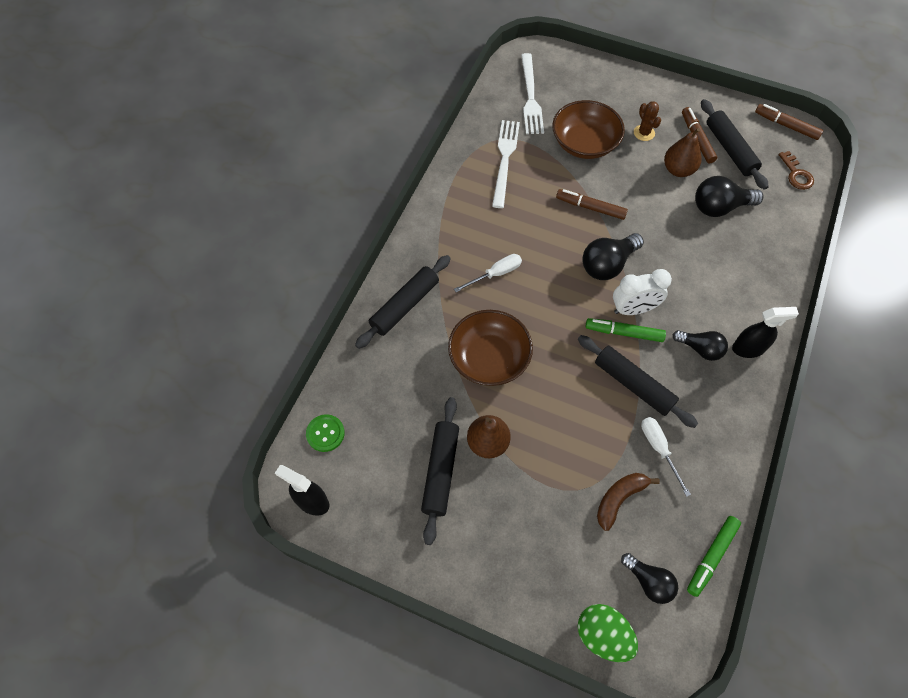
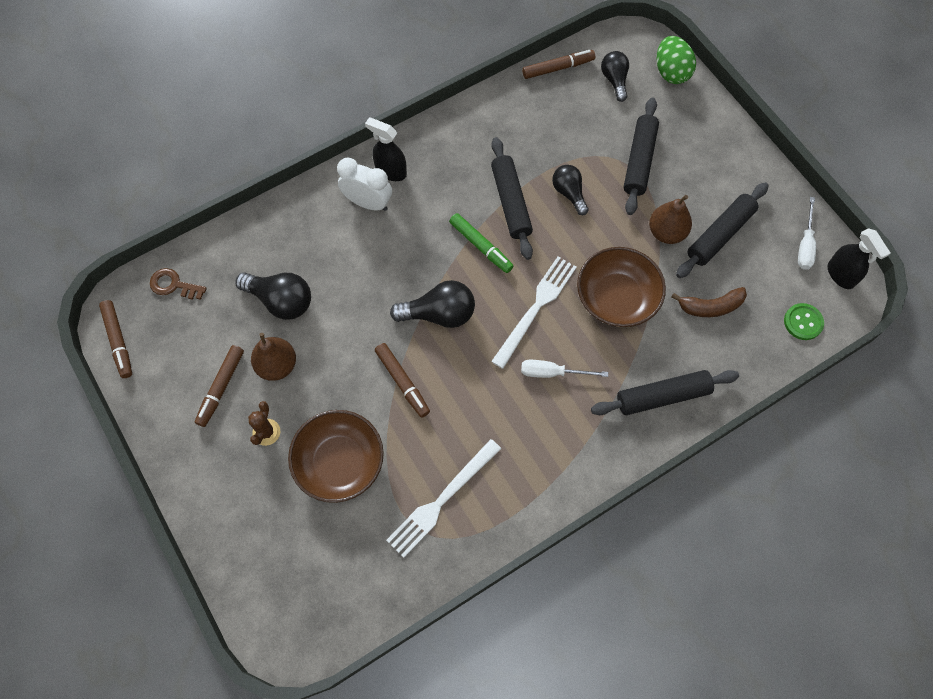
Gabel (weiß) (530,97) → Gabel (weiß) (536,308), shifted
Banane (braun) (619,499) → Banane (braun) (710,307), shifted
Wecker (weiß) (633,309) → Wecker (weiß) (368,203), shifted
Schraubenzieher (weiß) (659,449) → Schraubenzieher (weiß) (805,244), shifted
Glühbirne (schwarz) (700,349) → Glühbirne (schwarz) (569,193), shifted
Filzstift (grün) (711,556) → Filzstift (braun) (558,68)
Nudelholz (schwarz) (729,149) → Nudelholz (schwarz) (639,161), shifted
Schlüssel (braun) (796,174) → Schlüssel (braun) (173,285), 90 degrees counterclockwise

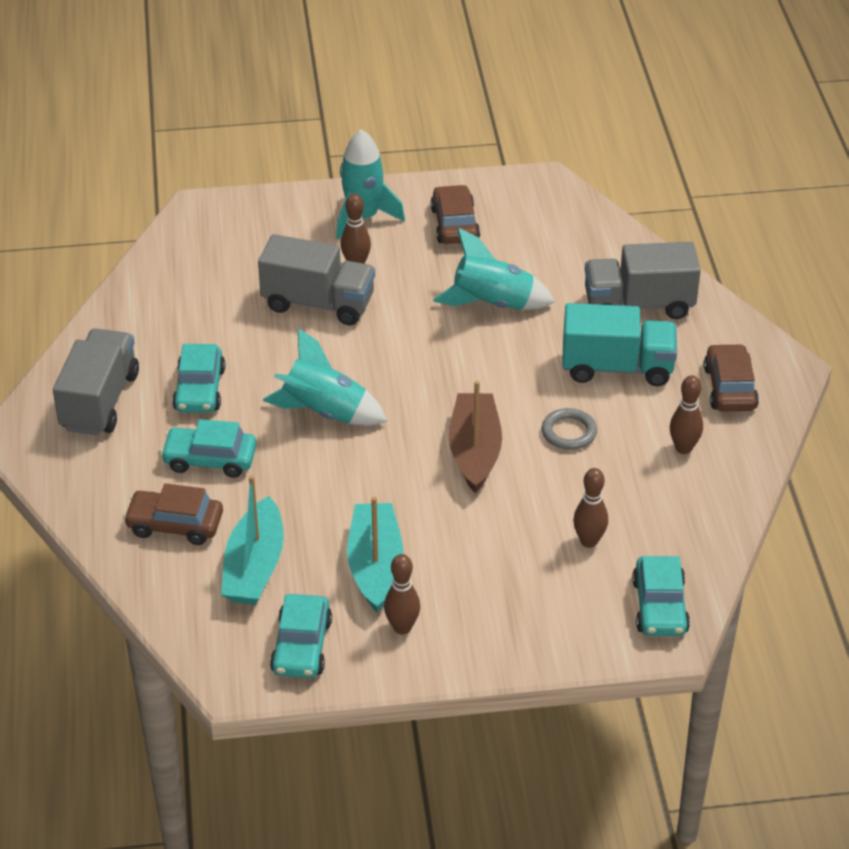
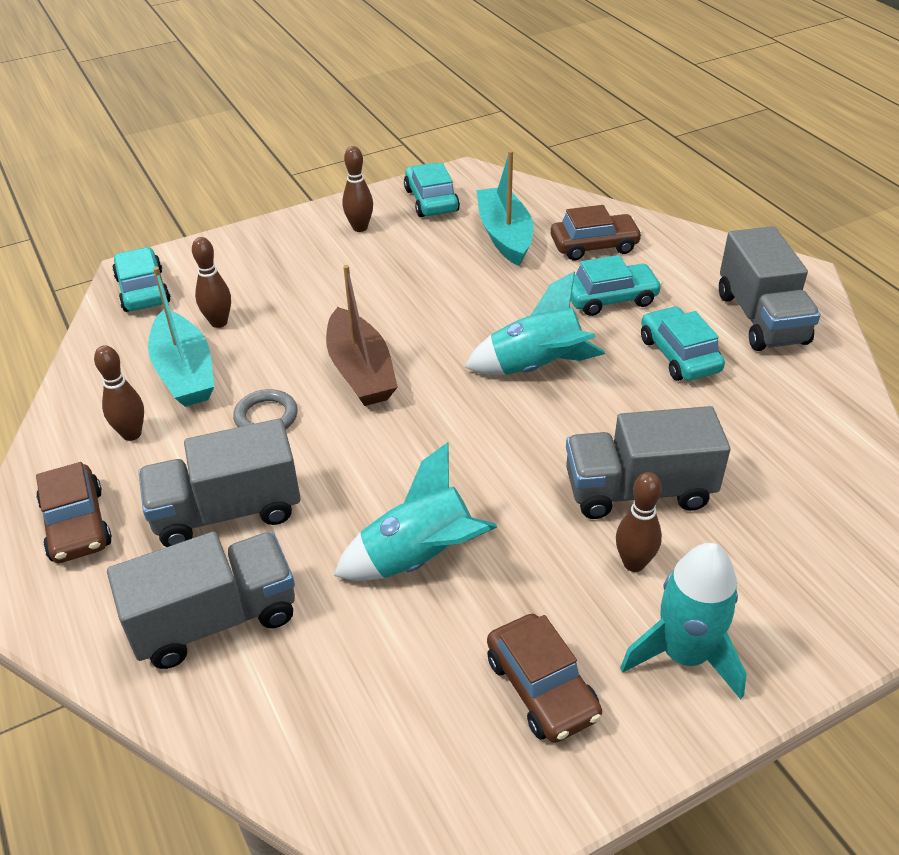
Boot (türkis) (375,566) → Boot (türkis) (185,372), shifted
Lastwagen (türkis) (617,367) → Lastwagen (grau) (227,511)

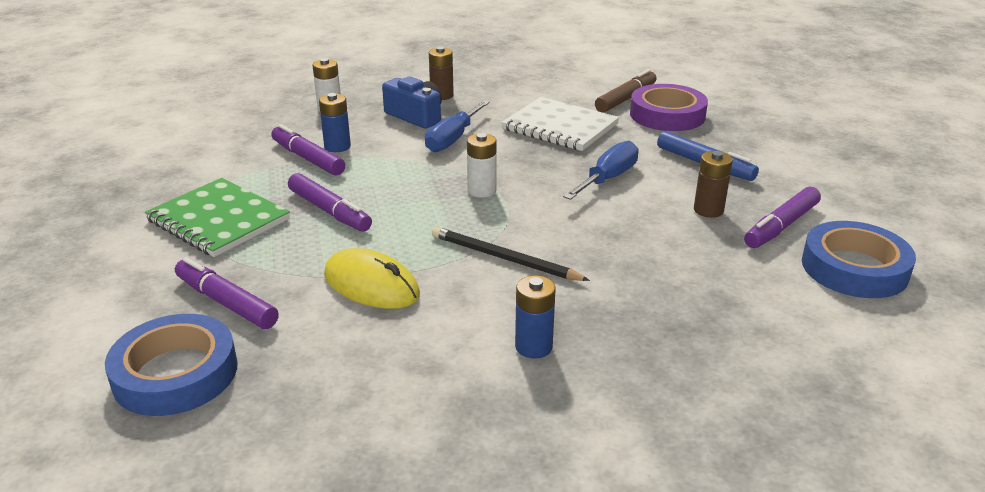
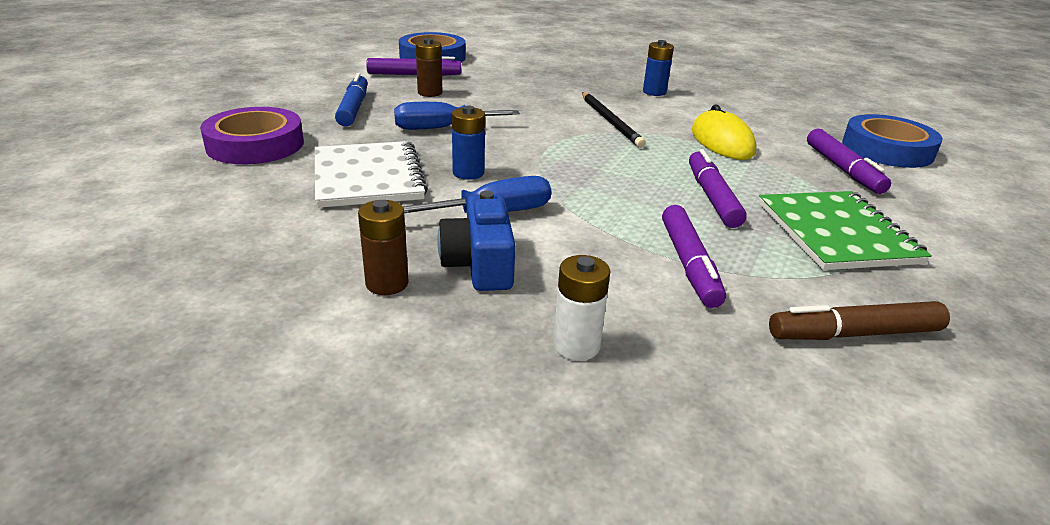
Batterie (blau) (337,147) → Batterie (blau) (468,173), shifted
Batterie (weiß) (482,191) → -
Filzstift (braun) (626,99) → Filzstift (braun) (854,334), shifted

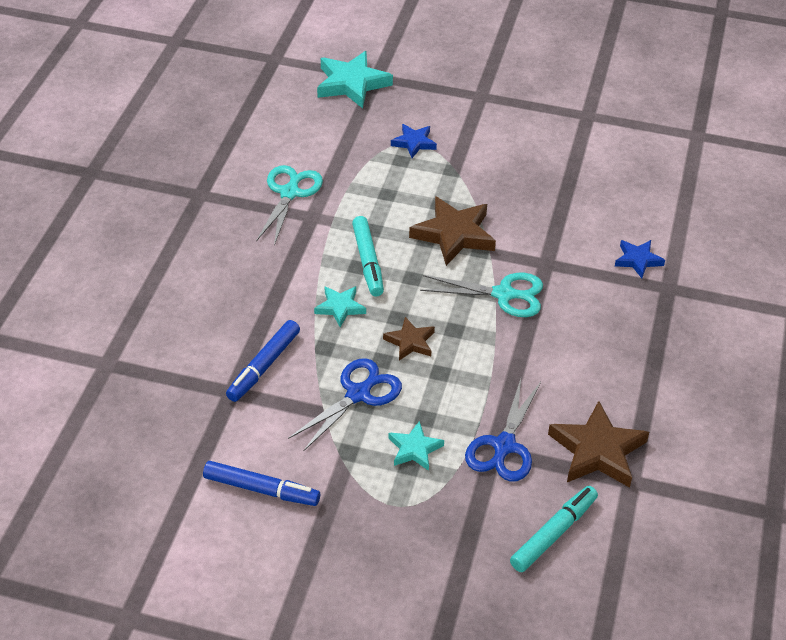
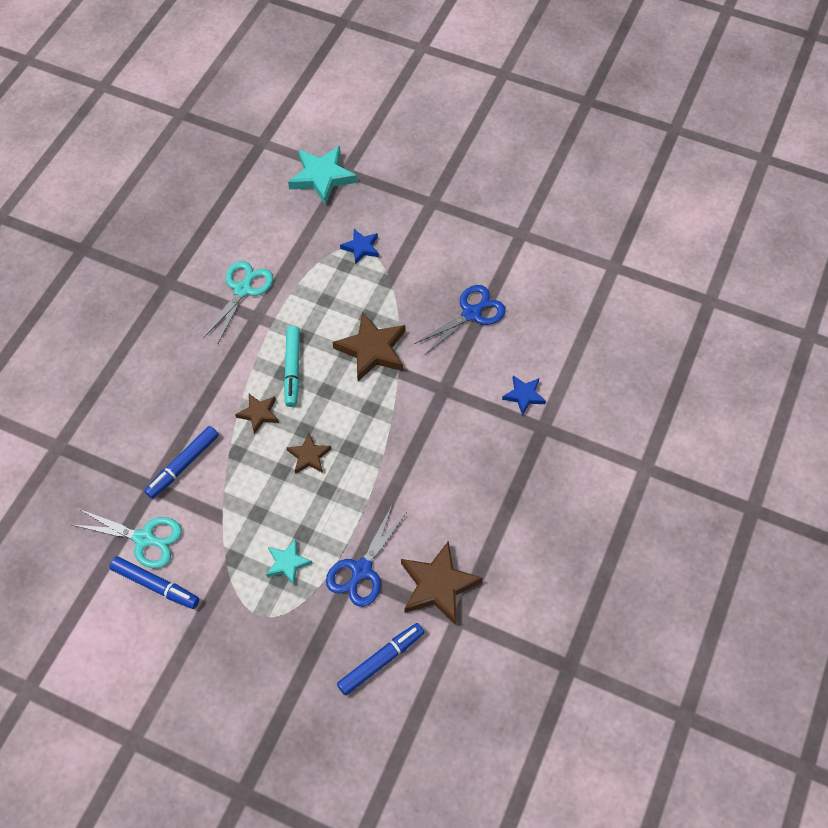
Schere (blau) (358,394) → Schere (blau) (471,313), shifted
Stern (türkis) (340,307) → Stern (braun) (258,414)
Schere (türkis) (503,294) → Schere (türkis) (144,538), shifted
Filzstift (türkis) (553,533) → Filzstift (blau) (381,660)

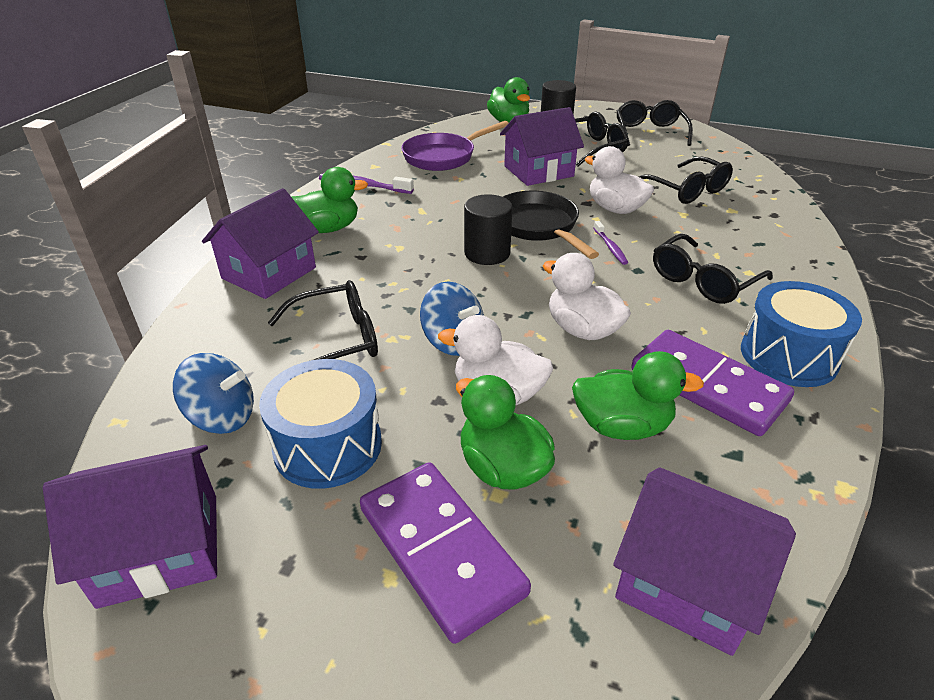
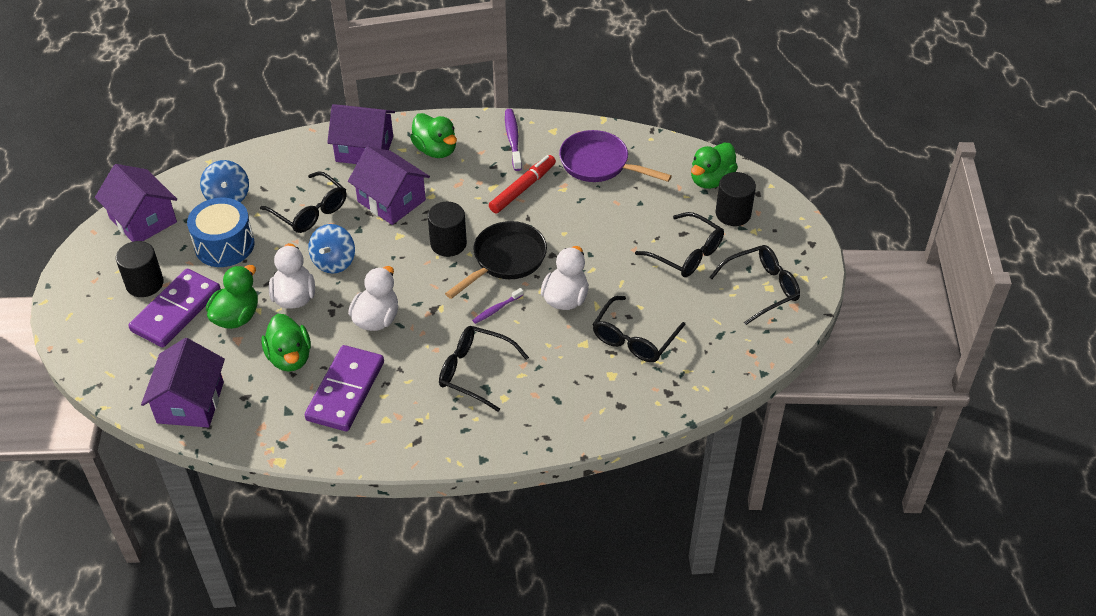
Haus (lila) (538,171) → Haus (lila) (391,201), shifted
Trommel (blau) (788,356) → -
- → Vollzylinder (schwarz) (145,283)
- → Filzstift (rot) (522,188)

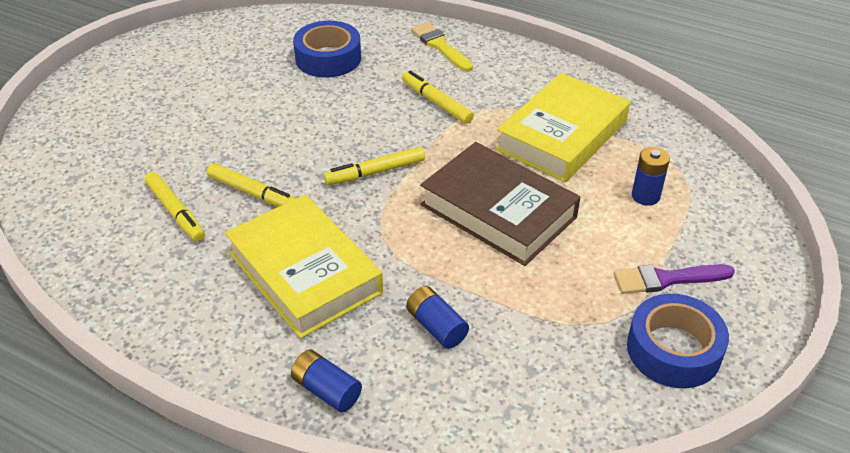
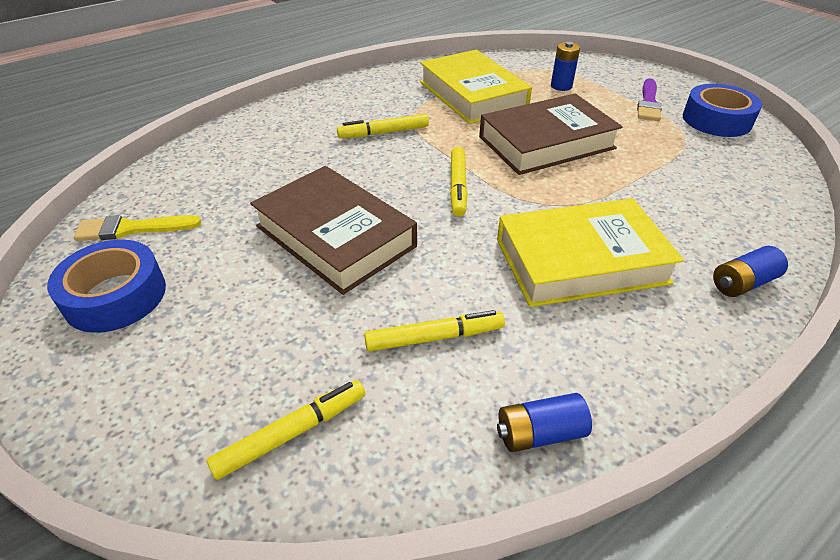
Filzstift (gelb) (253,193) → Filzstift (gelb) (292,433), shifted
Klebeband (blau) (328,58) → Klebeband (blau) (115,296), shifted
Batterie (blau) (436,326) → Batterie (blau) (539,433), shifted
Pinsel (gelb) (440,46) → Pinsel (gelb) (132,229), shifted
- → Buch (braun) (335,236)

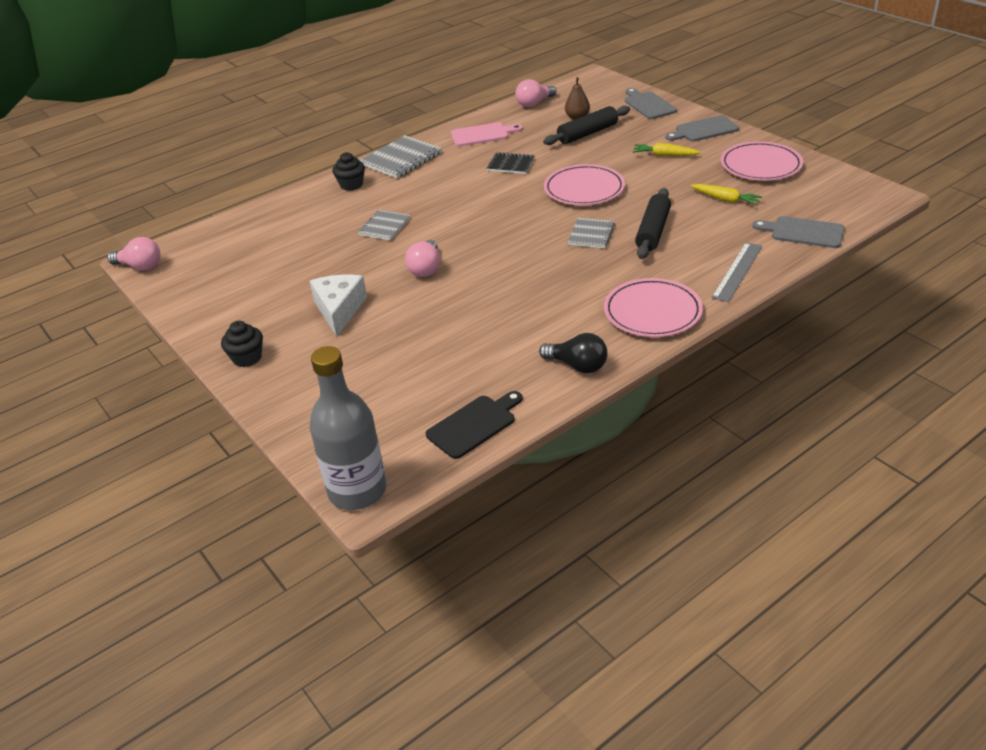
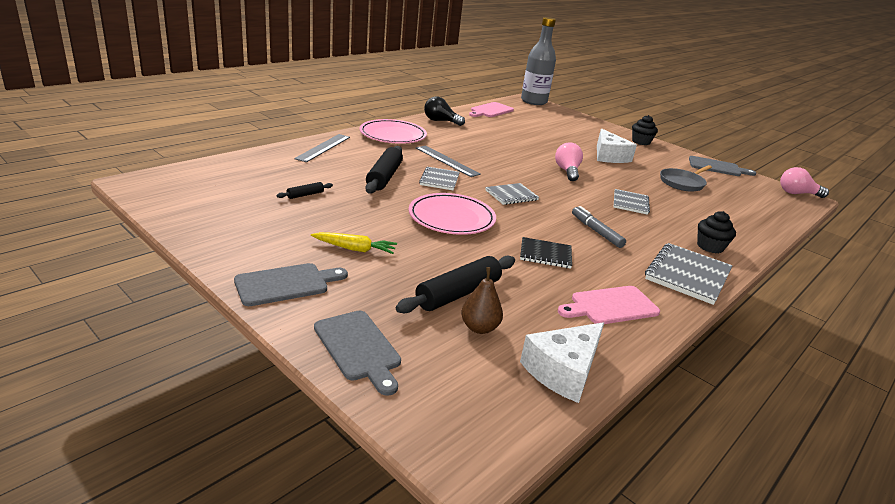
Schneidebrett (schwarz) (474,425) → Schneidebrett (rosa) (490,110)
Glühbirne (rosa) (534,103) → Käse (weiß) (563,371)
Karotte (gelb) (725,199) → Nudelholz (schwarz) (305,195)
Teller (rosa) (760,165) → -
Schneidebrett (grau) (803,232) → Schneidebrett (grau) (717,167), shifted
- → Lineal (grau) (446,161)
- → Notizbuch (grau) (511,195)
- → Filzstift (grau) (596,231)
- → Pfanne (grau) (682,183)

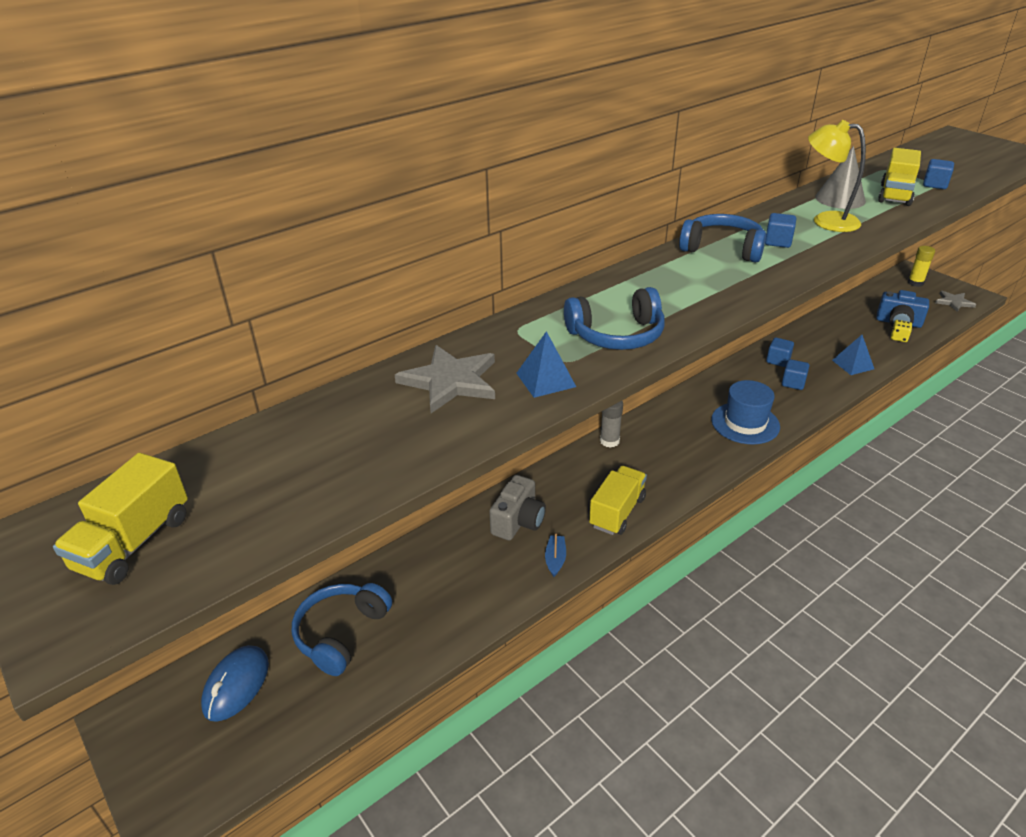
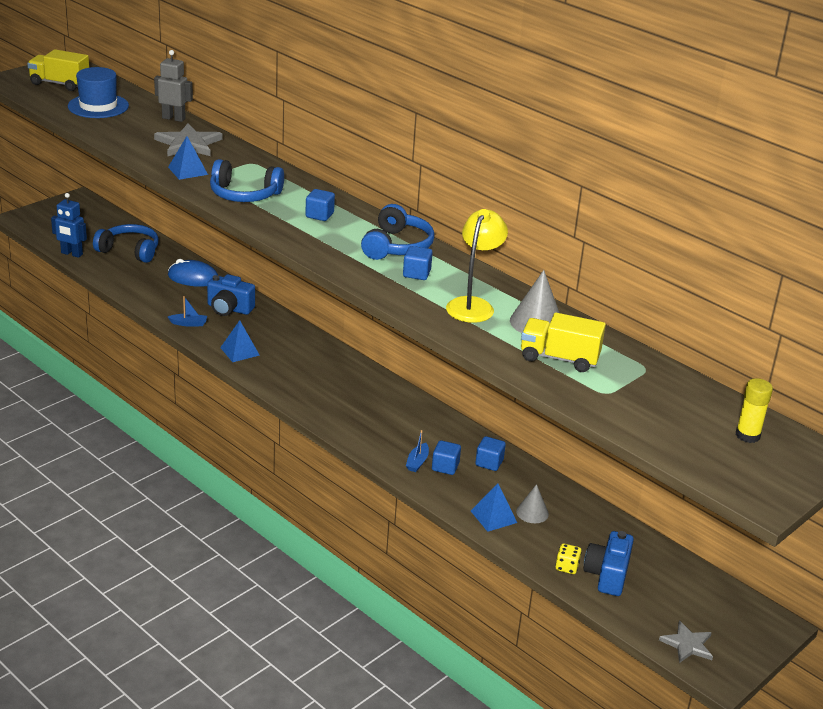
Computermaus (blau) (236,685) → Computermaus (blau) (193,278), shifted
Kamera (grau) (518,521) → Kamera (blau) (229,309)
Kopfhörer (blau) (617,335) → Kopfhörer (blau) (244,195), 60 degrees counterclockwise
Lastwagen (gelb) (617,512) → Pyramide (blau) (239,351)
Klebestift (grau) (609,441) → -
Hut (blau) (745,423) → Hut (blau) (98,106), shifted
Klebestift (gelb) (915,283) → Klebestift (gelb) (747,435), shifted
Kubus (blau) (935,185) → Kubus (blau) (319,215), shifted
- → Roboter (blau) (71,254)
- → Roboter (grau) (174,118)
- → Boot (blau) (417,462)
- → Kegel (grau) (532,512)

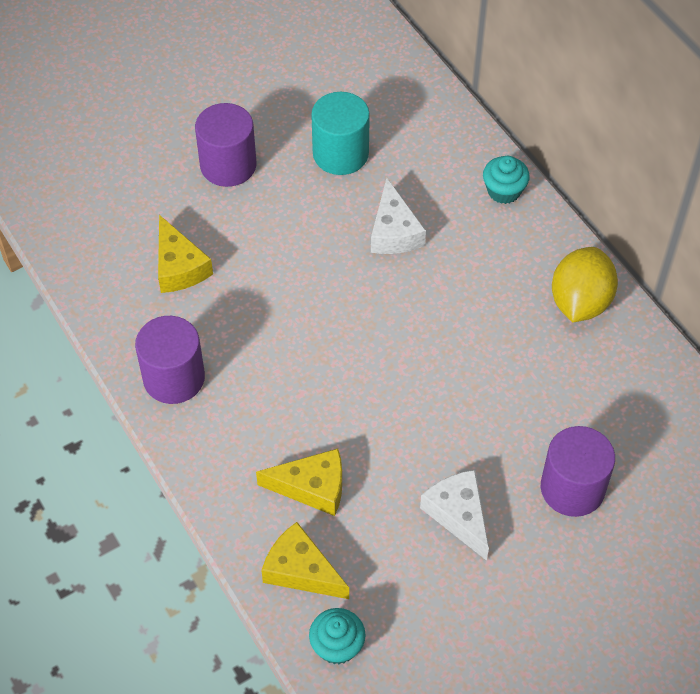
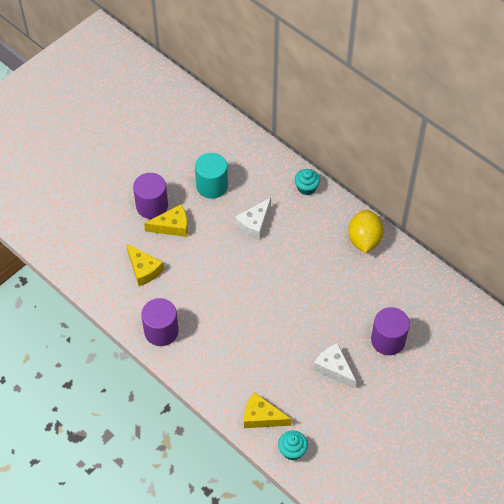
Käse (gelb) (312,487) → Käse (gelb) (172,226), shifted
Käse (weiß) (394,231) → Käse (weiß) (254,223), 60 degrees clockwise

